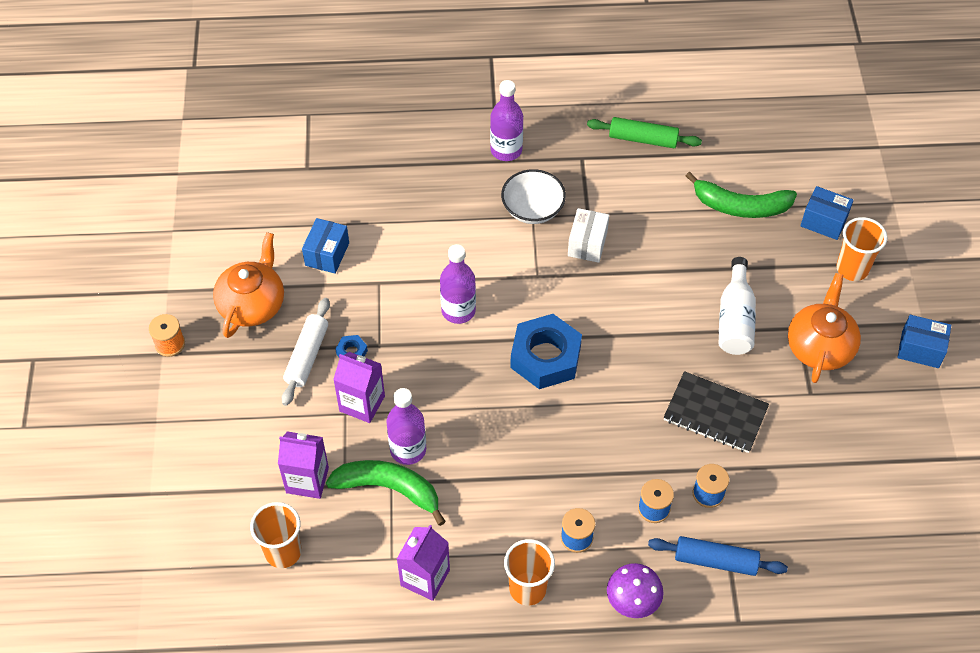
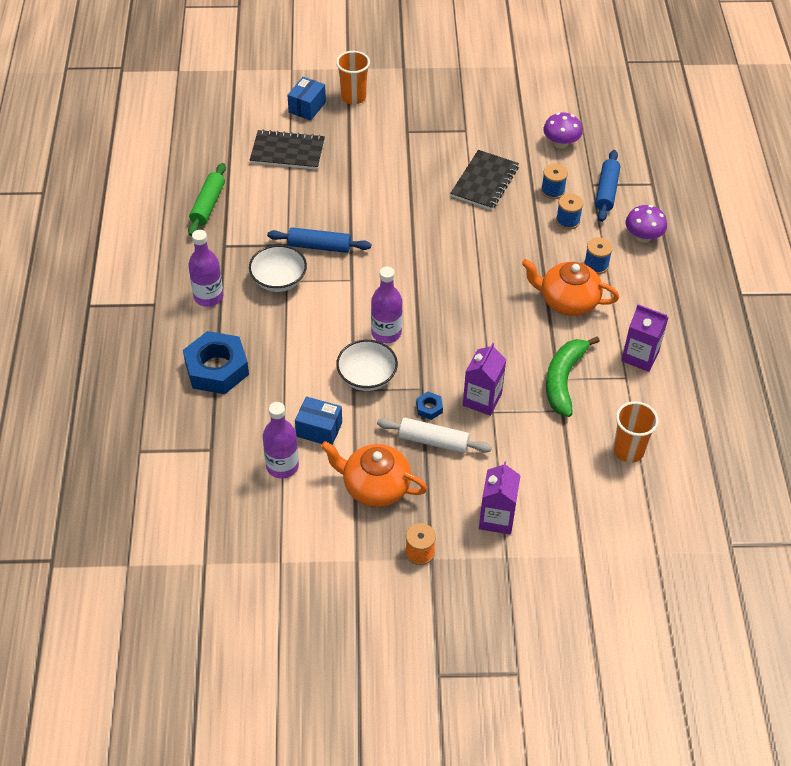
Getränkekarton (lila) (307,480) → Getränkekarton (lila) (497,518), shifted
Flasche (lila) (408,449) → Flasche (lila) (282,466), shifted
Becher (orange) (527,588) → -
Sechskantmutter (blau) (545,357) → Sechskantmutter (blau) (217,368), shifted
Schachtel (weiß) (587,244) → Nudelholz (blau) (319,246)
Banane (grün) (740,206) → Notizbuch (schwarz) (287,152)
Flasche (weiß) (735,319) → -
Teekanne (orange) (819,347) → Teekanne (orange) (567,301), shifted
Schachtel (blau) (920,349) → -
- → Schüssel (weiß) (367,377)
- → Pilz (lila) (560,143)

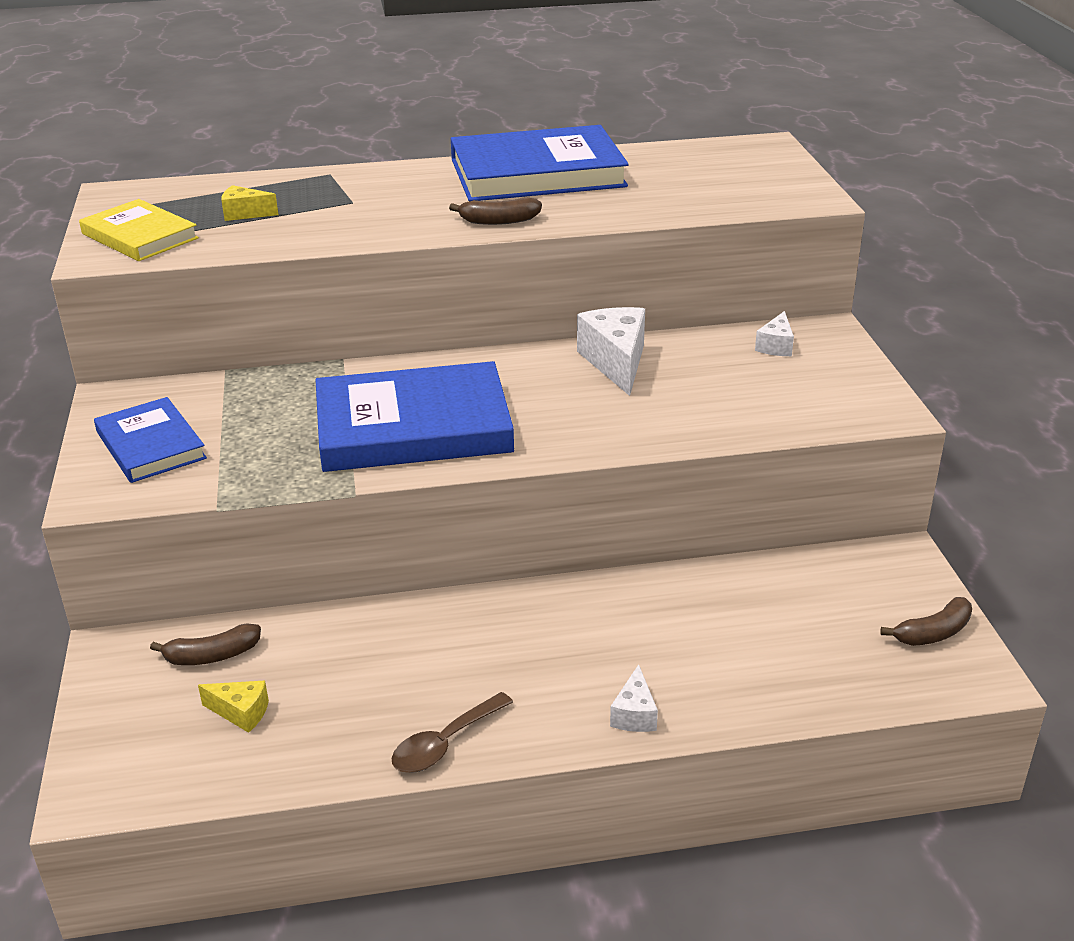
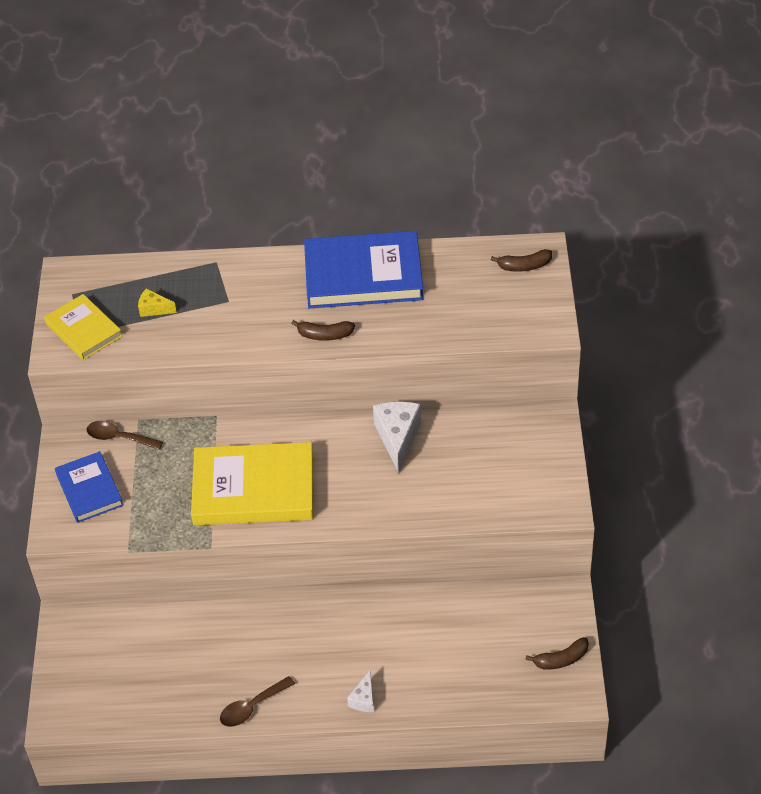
Banane (braun) (212,656) → Banane (braun) (524,266), shifted
Käse (gelb) (241,712) → -
Buch (blau) (413,426) → Buch (gelb) (254,489)
Käse (weiß) (776,346) → -
- → Löffel (braun) (119,438)

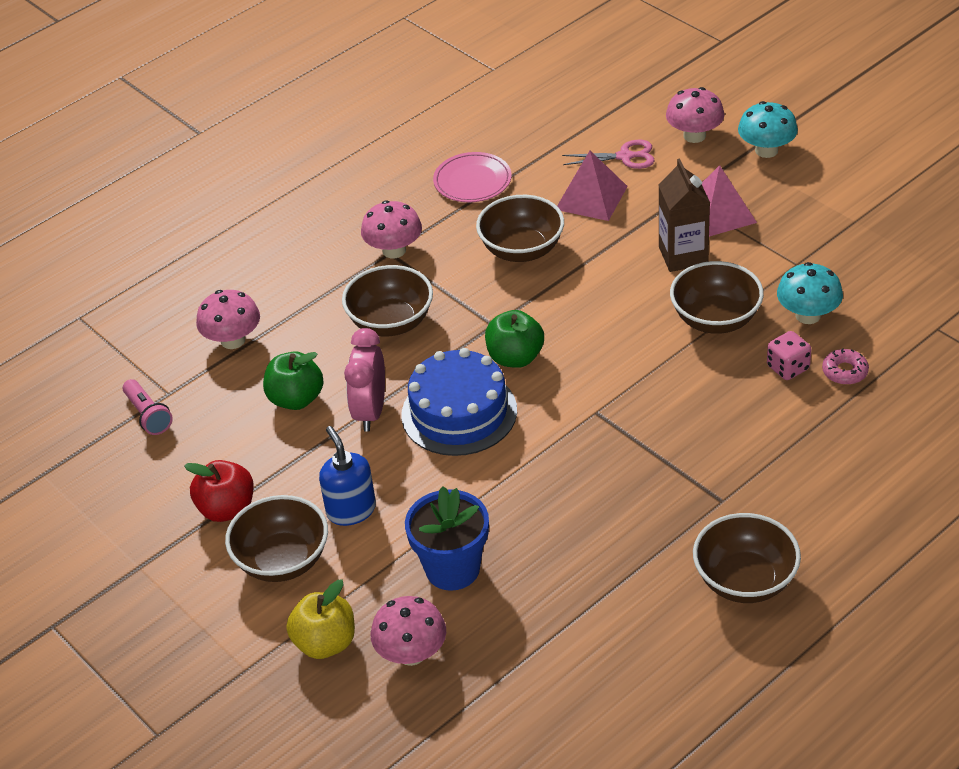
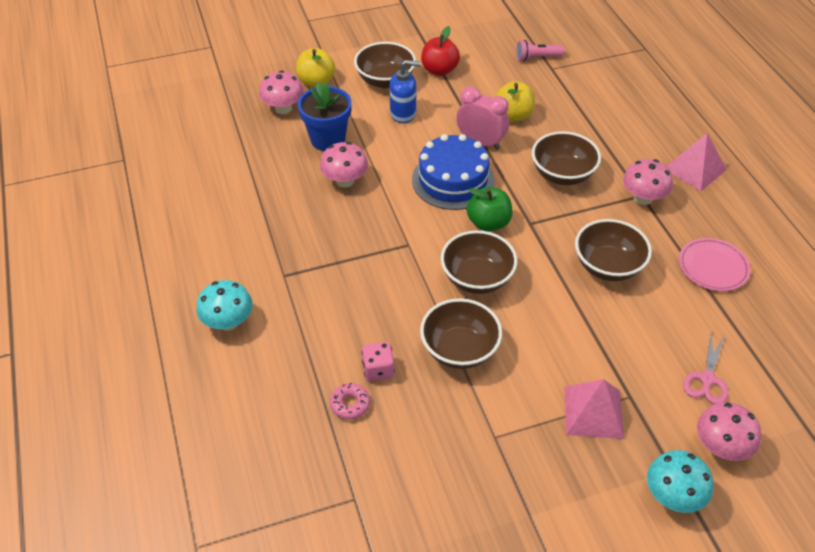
Pilz (rosa) (233,340) → Pilz (rosa) (345,181), shifted
Apfel (grün) (296,399) → Apfel (gelb) (513,115)
Pyramide (rosa) (591,197) → Pyramide (rosa) (695,169), shifted
Getränkekarton (braun) (683,255) → -
Schüssel (braun) (745,580) → Schüssel (braun) (477,278), shifted
Pilz (türkis) (808,315) → Pilz (türkis) (228,322), shifted

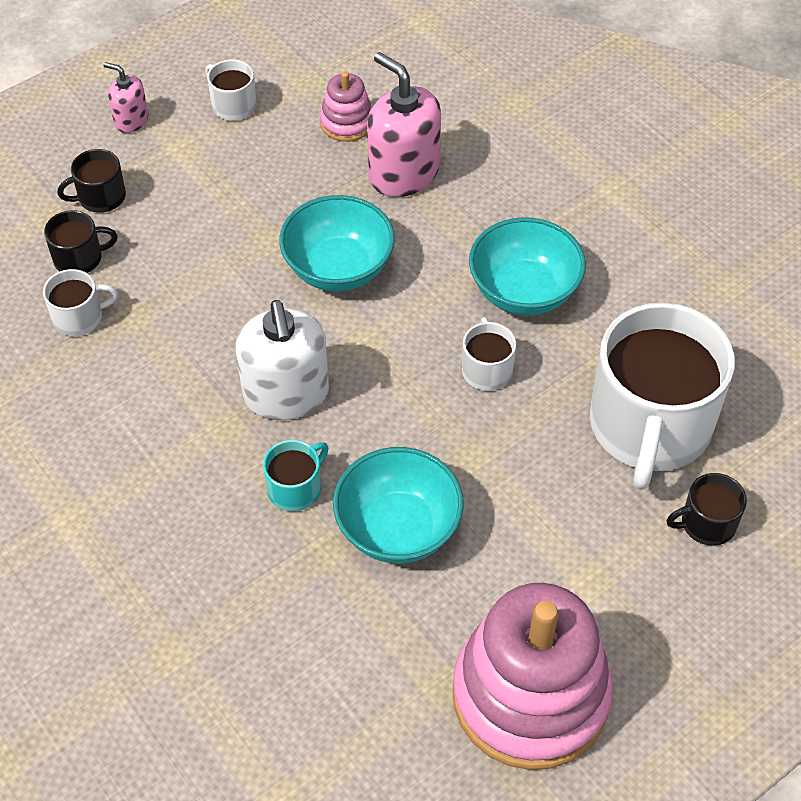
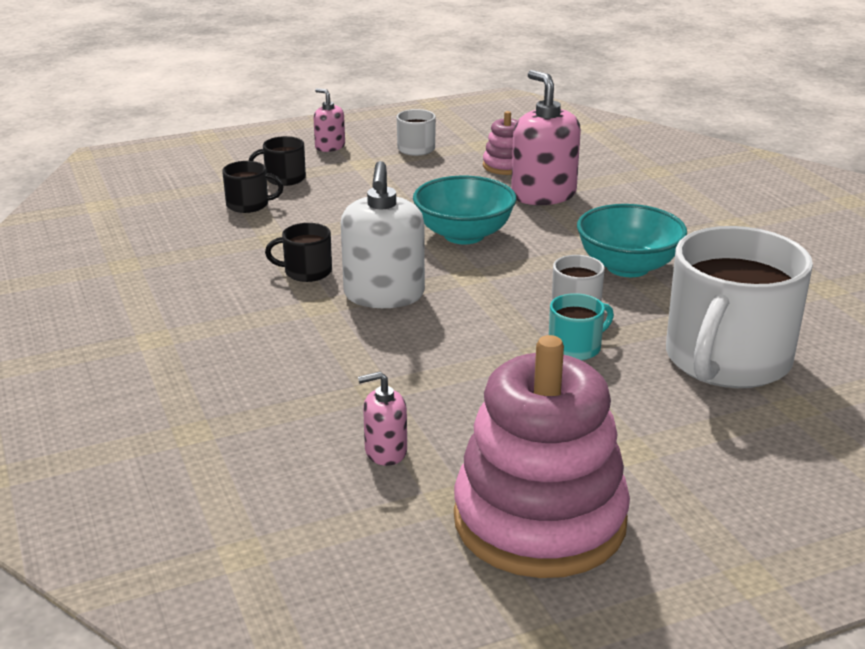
Tasse (weiß) (79,317) → -
Tasse (türkis) (295,488) → Tasse (türkis) (576,347), shifted
Schüssel (türkis) (398,528) → -
Tasse (schwarz) (706,523) → Tasse (schwarz) (306,272), shifted
- → Seifenspender (rosa) (385,451)

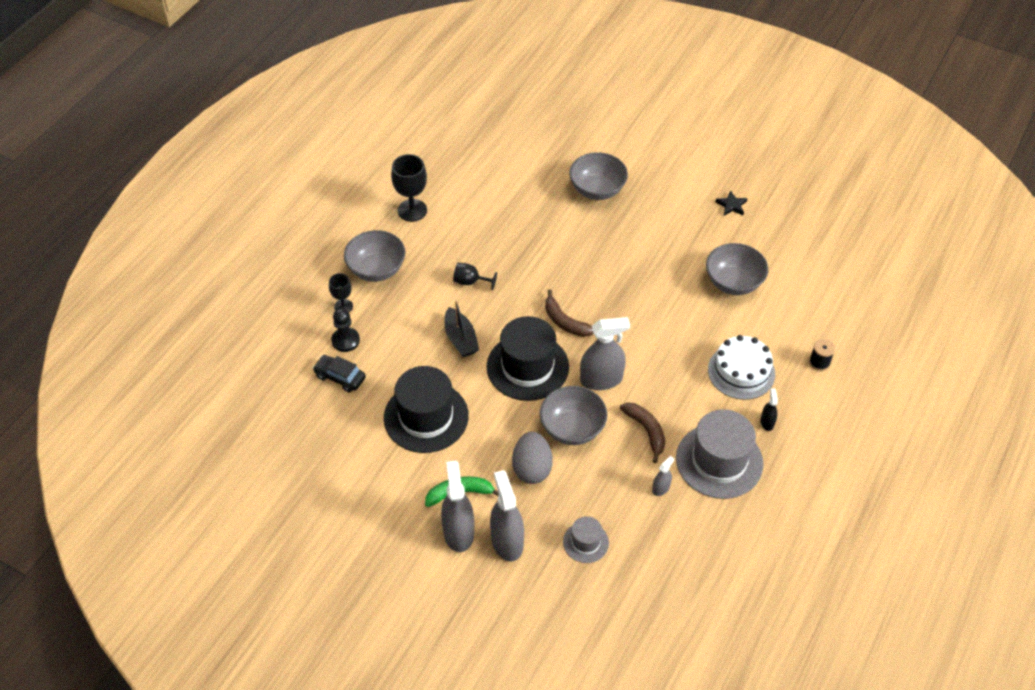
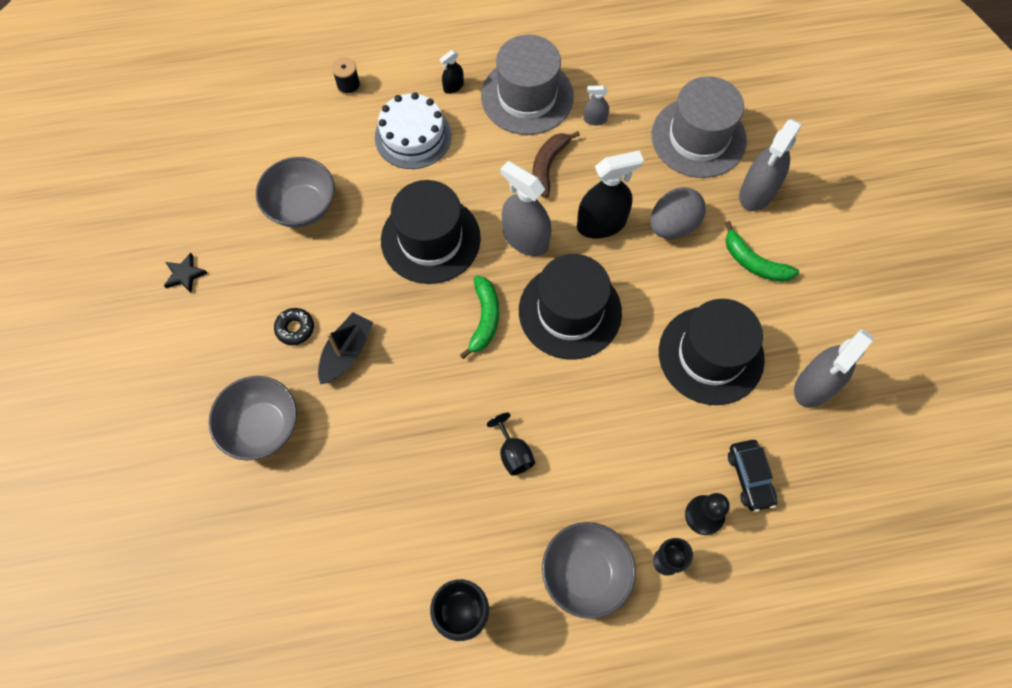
Sprühflasche (grau) (458,532) → Sprühflasche (grau) (814,385), shifted
Boot (schwarz) (460,339) → Boot (schwarz) (346,353), shifted
Schüssel (grau) (572,428) → Sprühflasche (schwarz) (601,224)
Banane (braun) (565,322) → Banane (grün) (484,319)
Hut (grau) (585,542) → Hut (grau) (698,137), x1.98
- → Donut (schwarz) (295,328)
- → Hut (schwarz) (430,239)

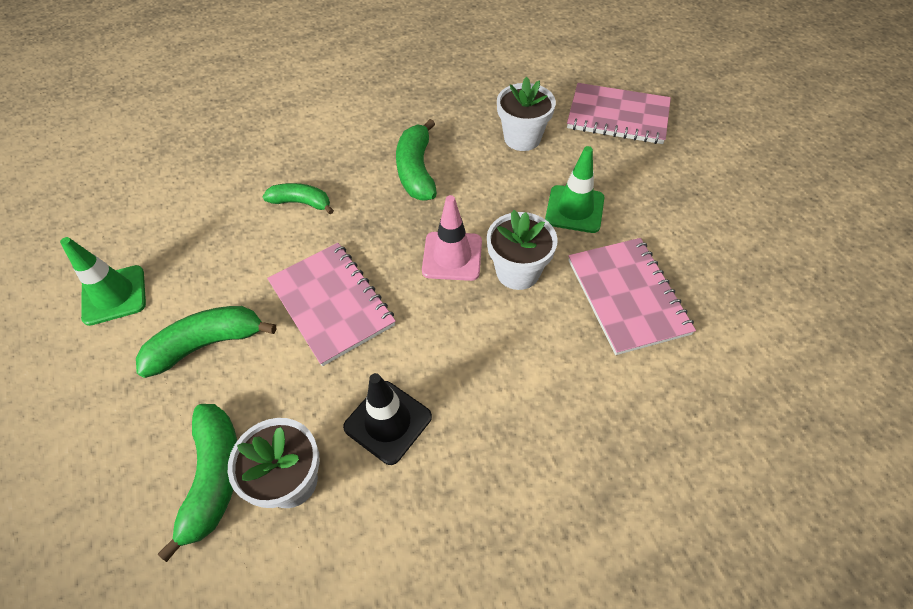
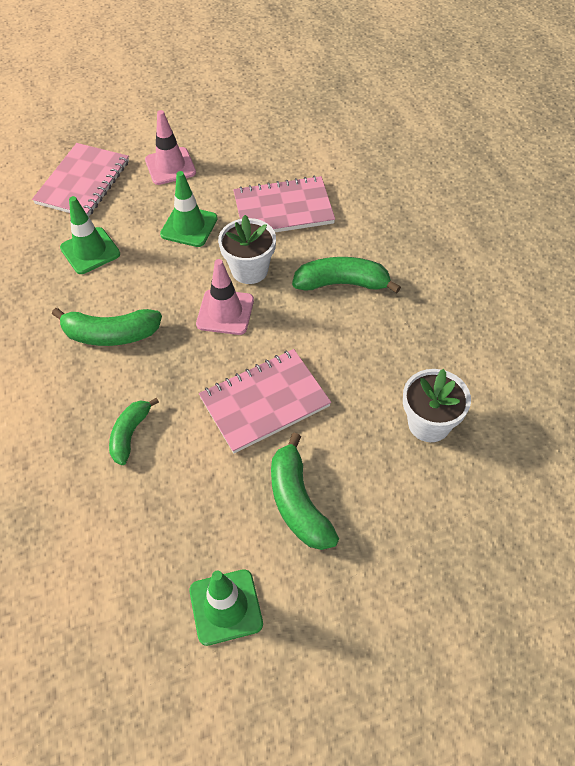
Banane (grün) (214,477) → Banane (grün) (342,283), shifted
Leitkegel (schwarz) (388,422) → -
Blumentopf (weiß) (522,138) → Leitkegel (grün) (90,251)
- → Leitkegel (rosa) (170,166)

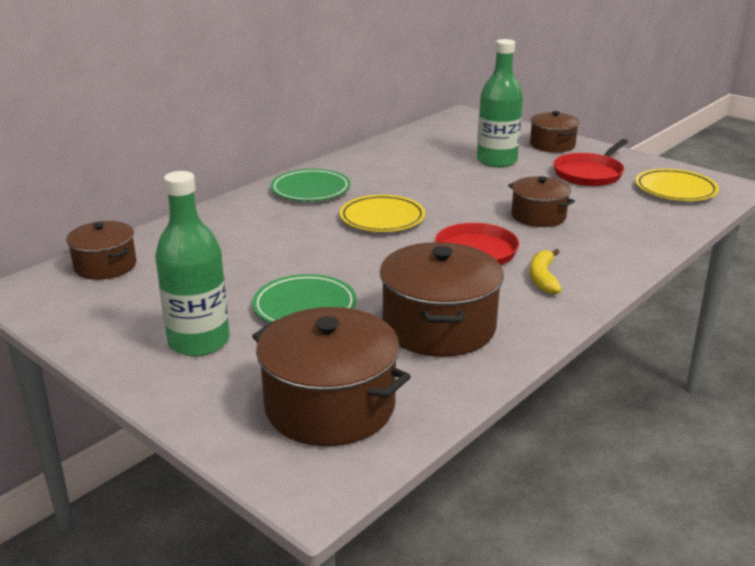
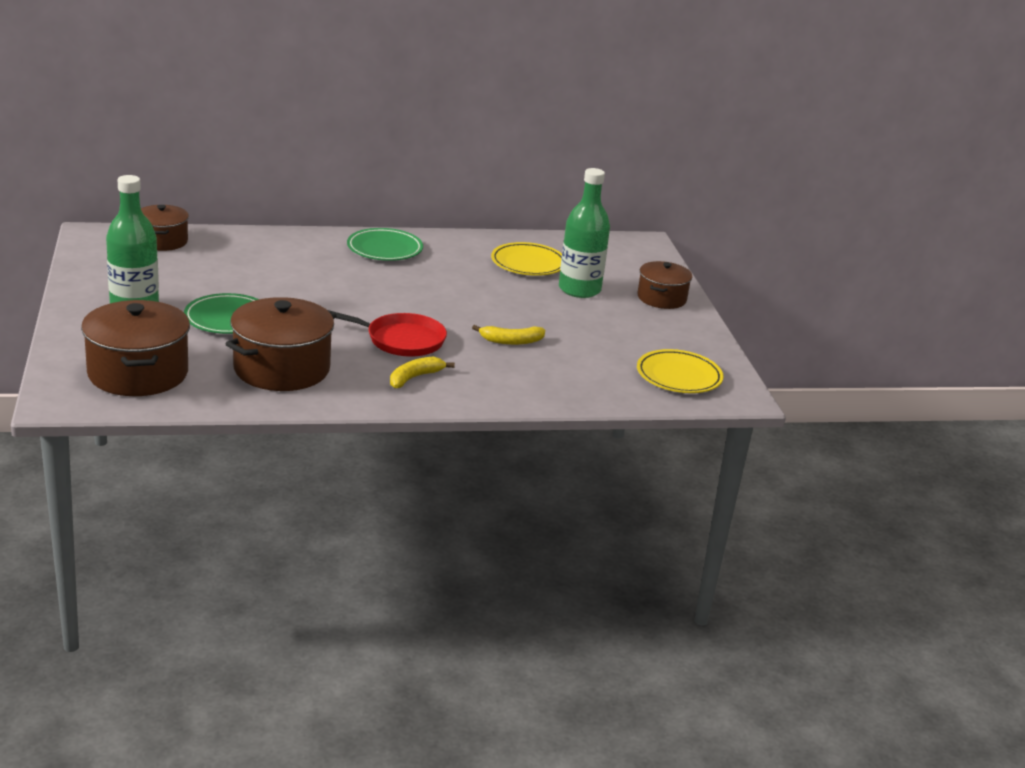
Teller (gelb) (382,218) → Teller (gelb) (528,264), shifted
Kochtopf (braun) (538,216) → Banane (gelb) (511,341)
Pfanne (rot) (589,174) → -

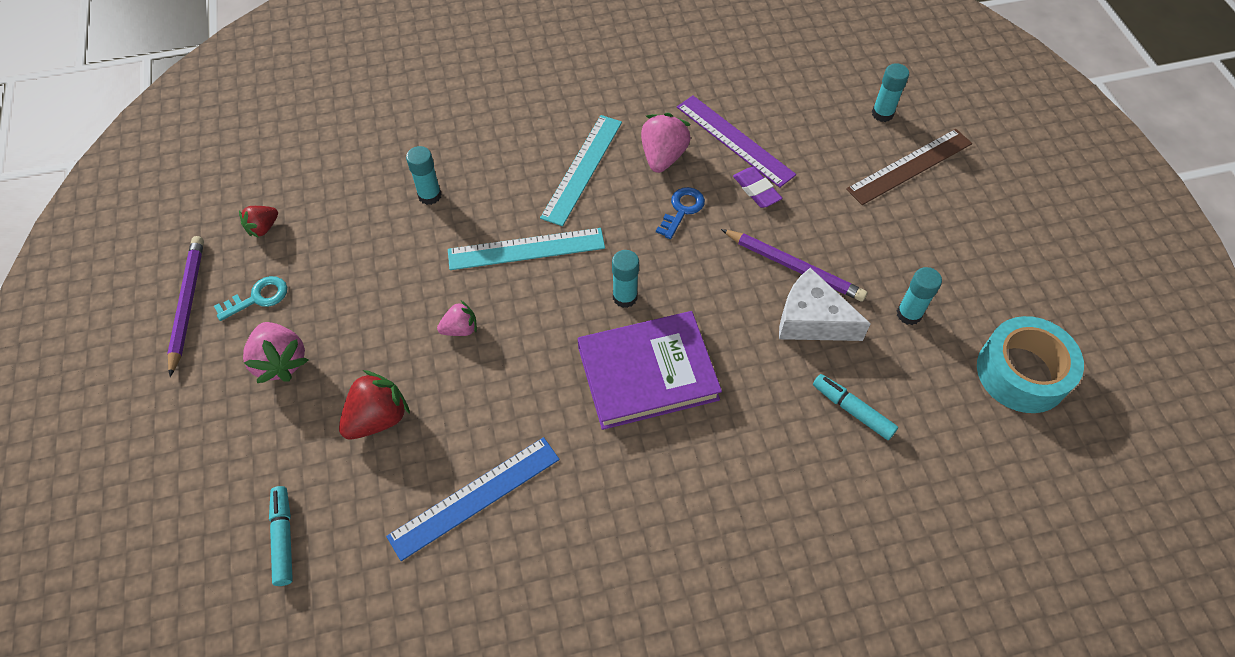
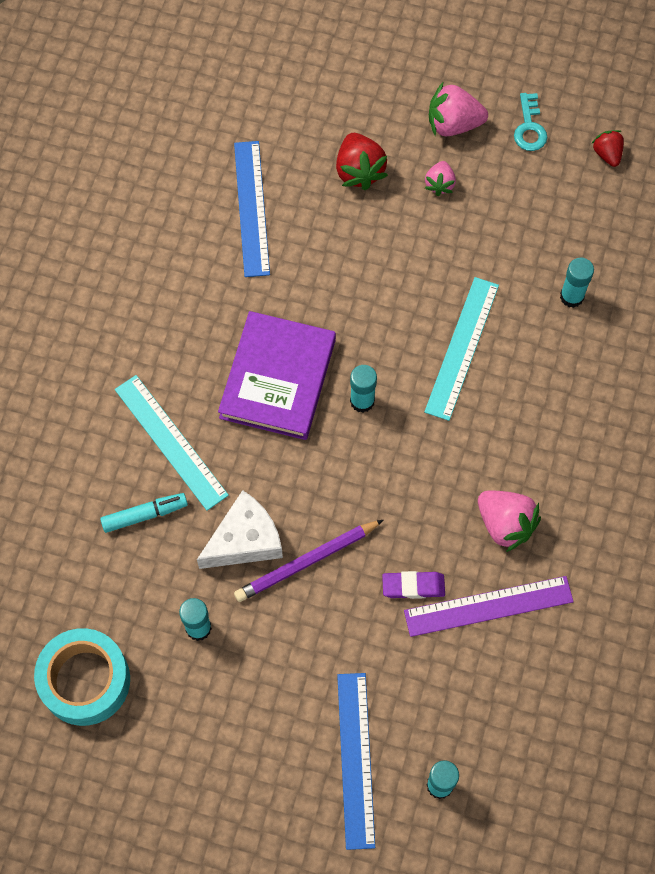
Bleistift (lila) (187,304) → -
Filzstift (türkis) (283,538) → -
Erdbeere (rosa) (460,329) → Erdbeere (rosa) (439,184), shifted
Lineal (türkis) (582,169) → Lineal (türkis) (171,442), shifted
Schlüssel (blau) (682,210) → -
Lineal (braun) (909,166) → Lineal (blau) (356,759)

